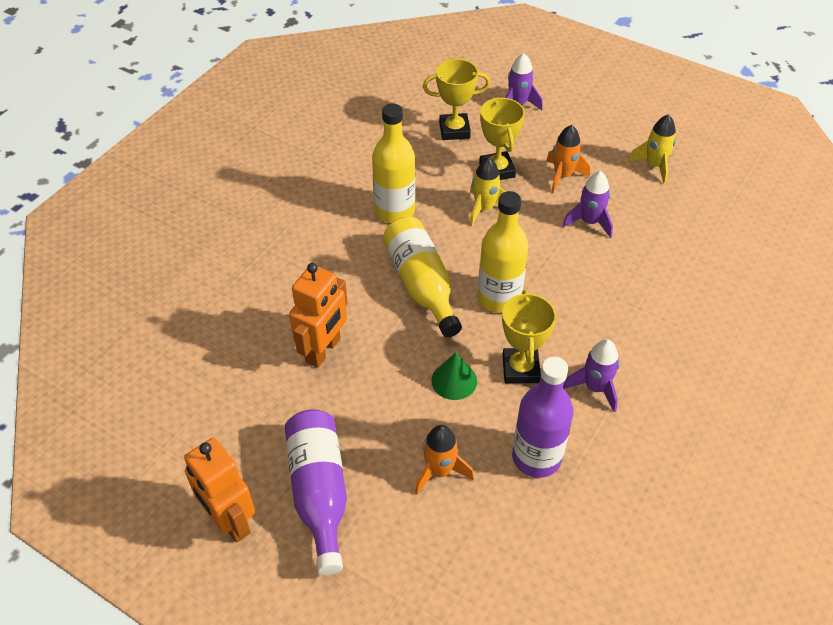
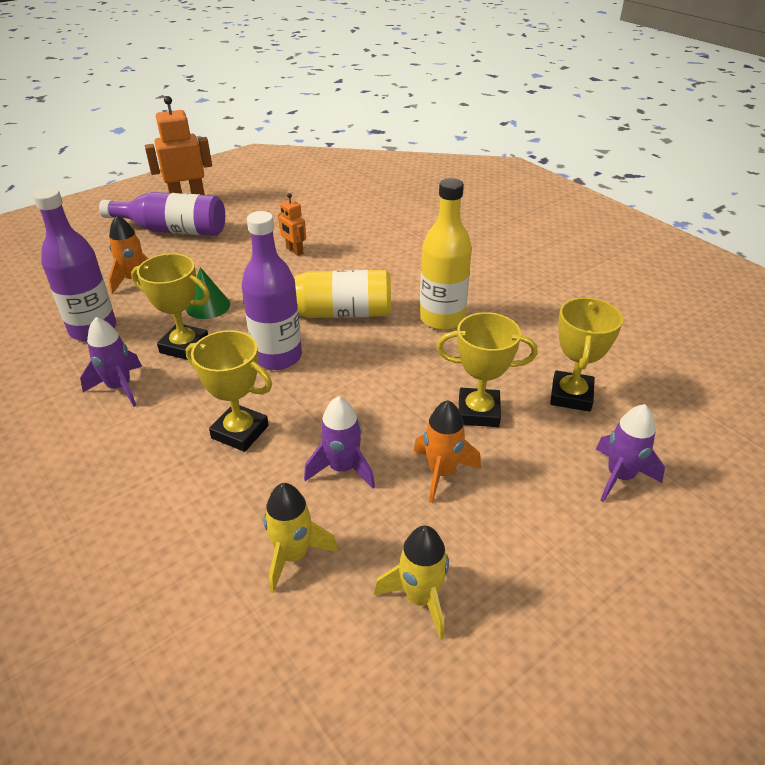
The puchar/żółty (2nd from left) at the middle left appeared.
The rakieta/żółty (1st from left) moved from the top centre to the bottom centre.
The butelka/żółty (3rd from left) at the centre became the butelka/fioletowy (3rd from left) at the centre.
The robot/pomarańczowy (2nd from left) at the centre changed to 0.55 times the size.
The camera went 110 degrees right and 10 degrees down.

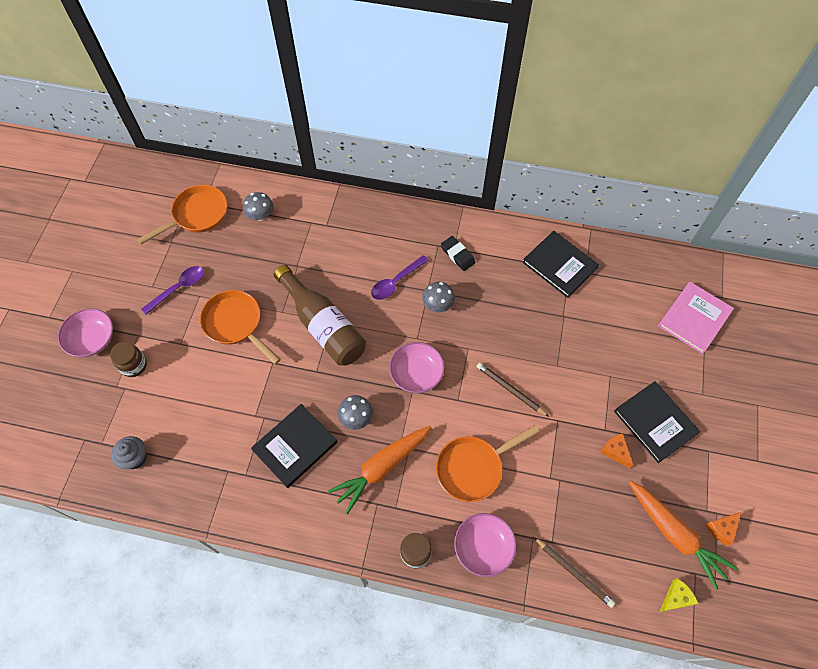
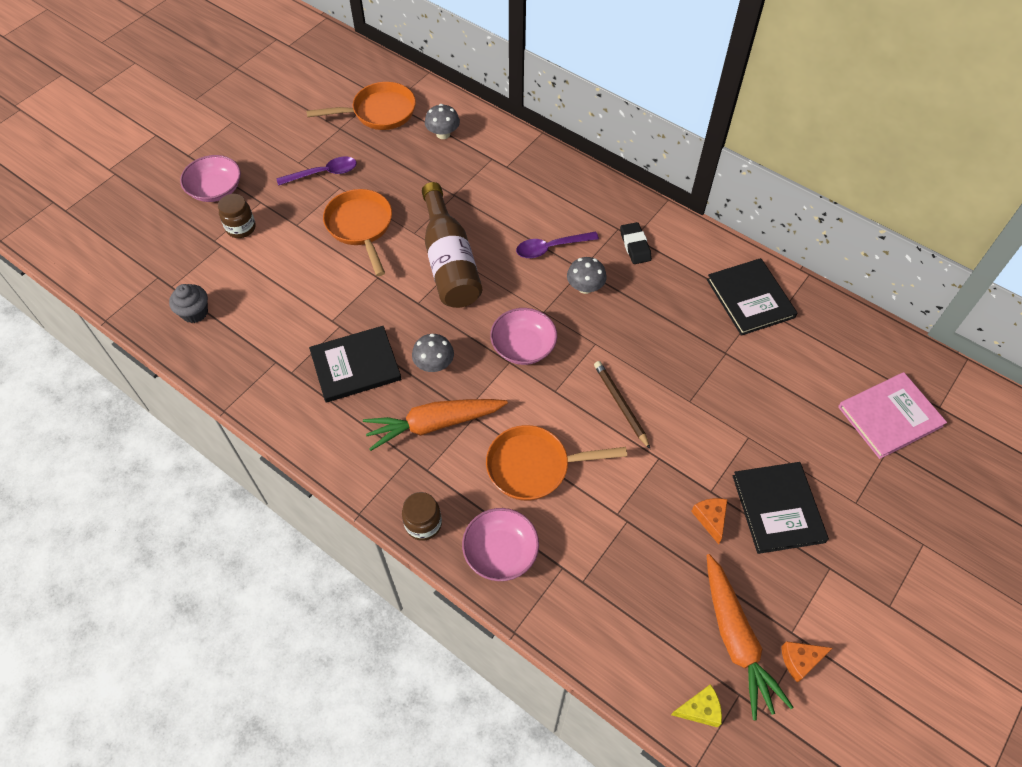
The ołówek/brązowy (2nd from left) at the bottom right disappeared.
The camera went 25 degrees right and 5 degrees down.

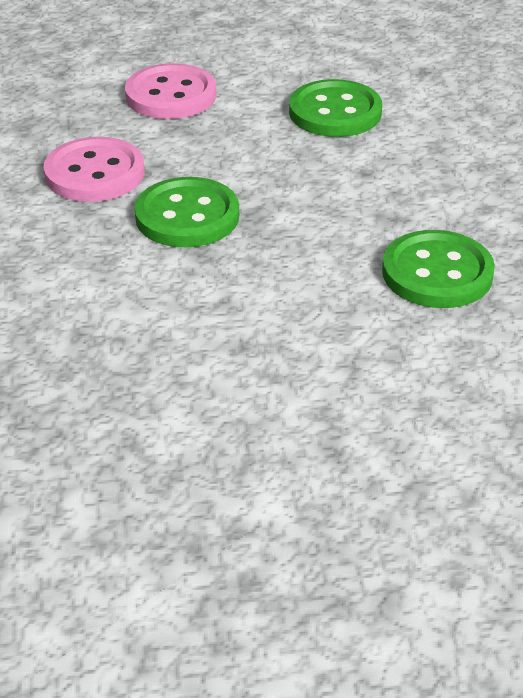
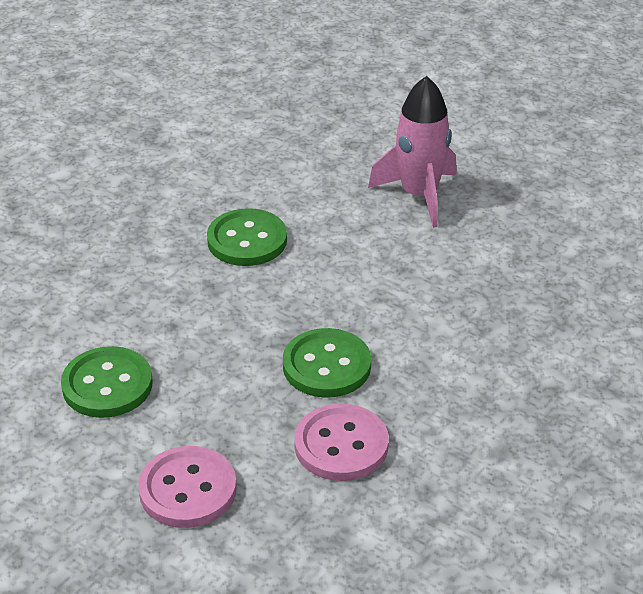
The rakieta/różowy at the top centre appeared.
The camera went 135 degrees left and 0 degrees up.

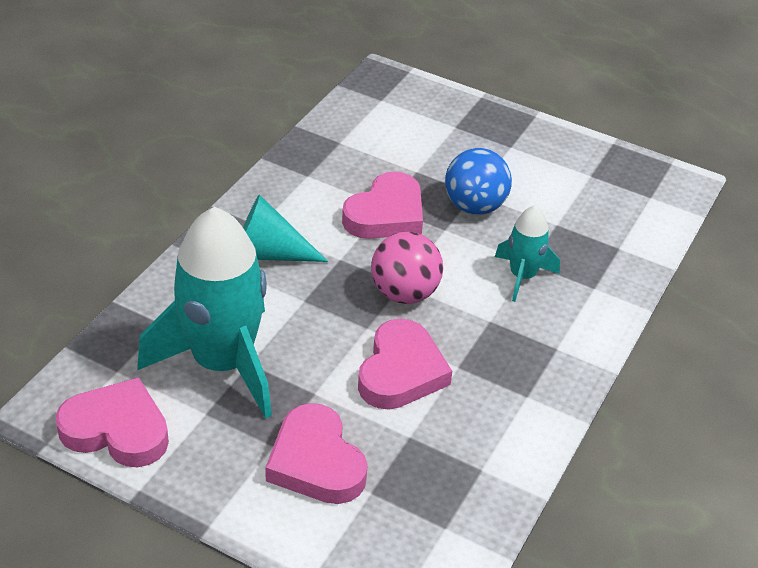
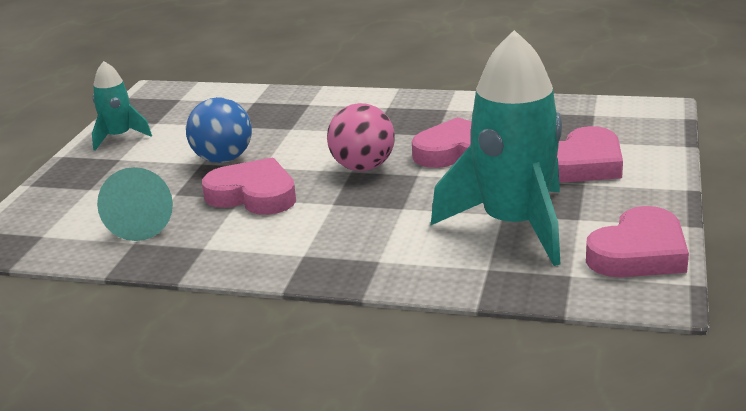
The stożek/turkusowy moved from the centre to the middle left.
The rakieta/turkusowy (2nd from left in the first image) moved from the middle right to the top left.
The serce/różowy (1st from left in the first image) at the bottom left turned 135 degrees counterclockwise.
The camera went 100 degrees left and 15 degrees down.

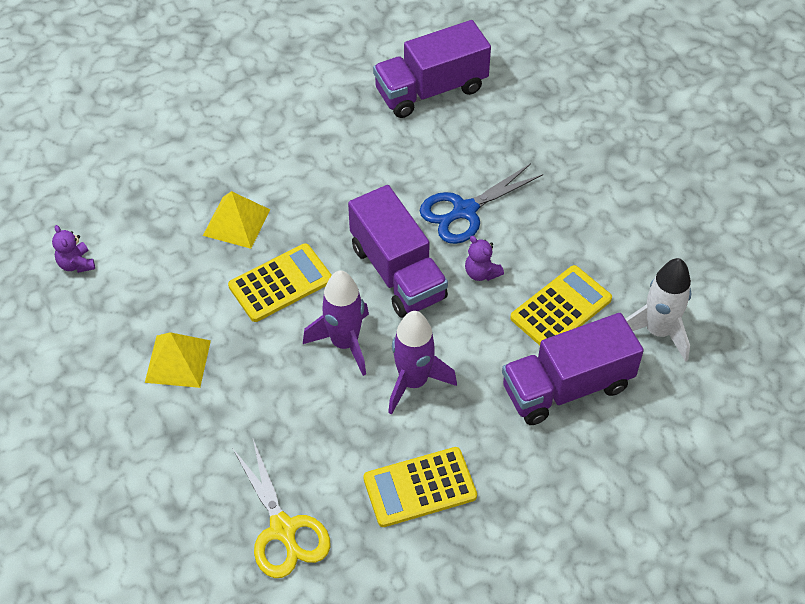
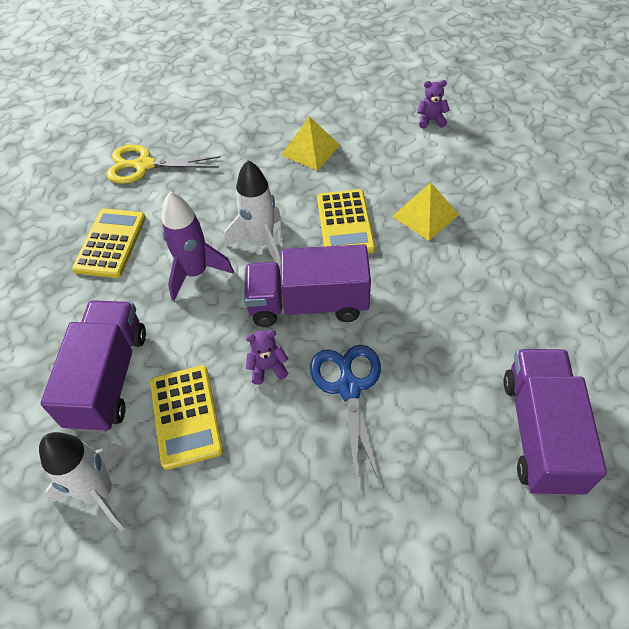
The rakieta/fioletowy (1st from left) at the centre became the rakieta/biały (2nd from left) at the centre.
The camera went 120 degrees right and 0 degrees up.

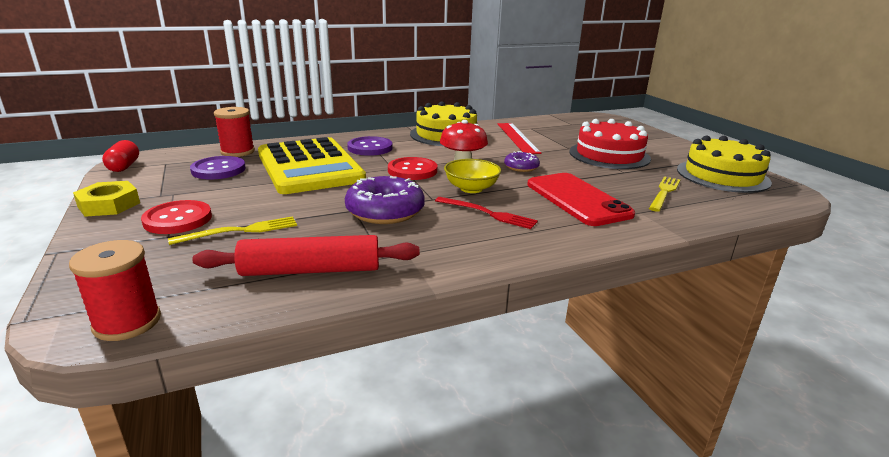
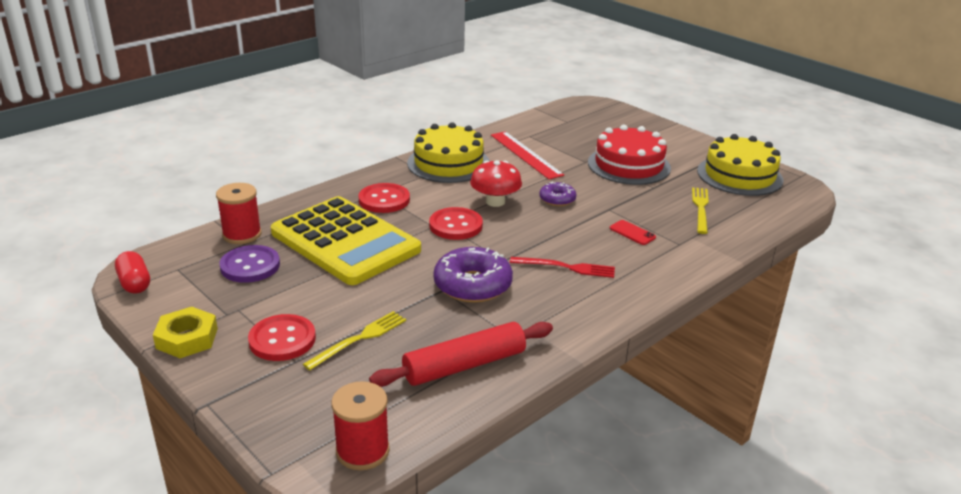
The miska/żółty at the centre disappeared.
The guzik/fioletowy (2nd from left) at the top centre became the guzik/czerwony (2nd from left) at the centre.
The telefon/czerwony at the centre changed to 0.41 times the size.
The camera went 20 degrees left and 5 degrees up.

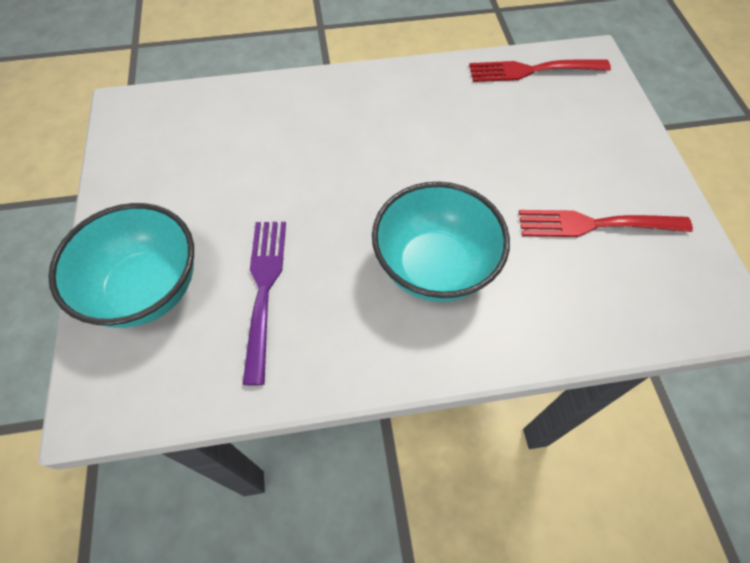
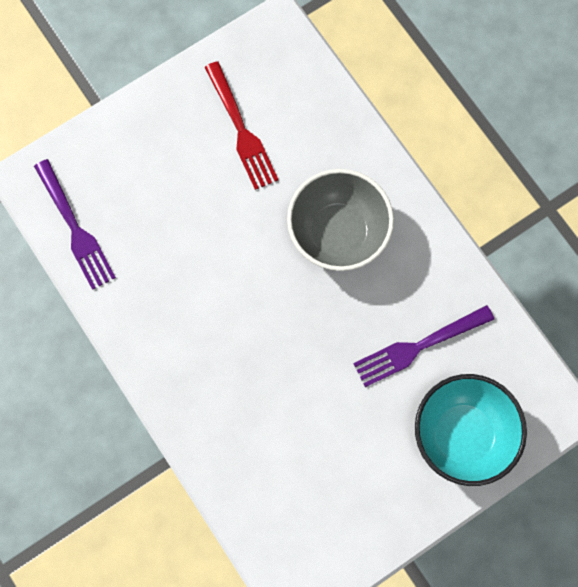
The miska/turkusowy (2nd from left) at the centre became the miska/szary at the centre.
The widelec/czerwony (1st from left) at the top right became the widelec/fioletowy (1st from left) at the middle left.
The camera went 115 degrees left and 15 degrees up.

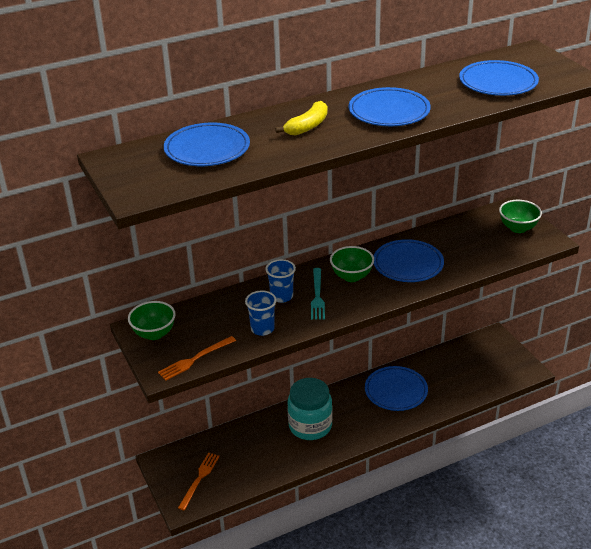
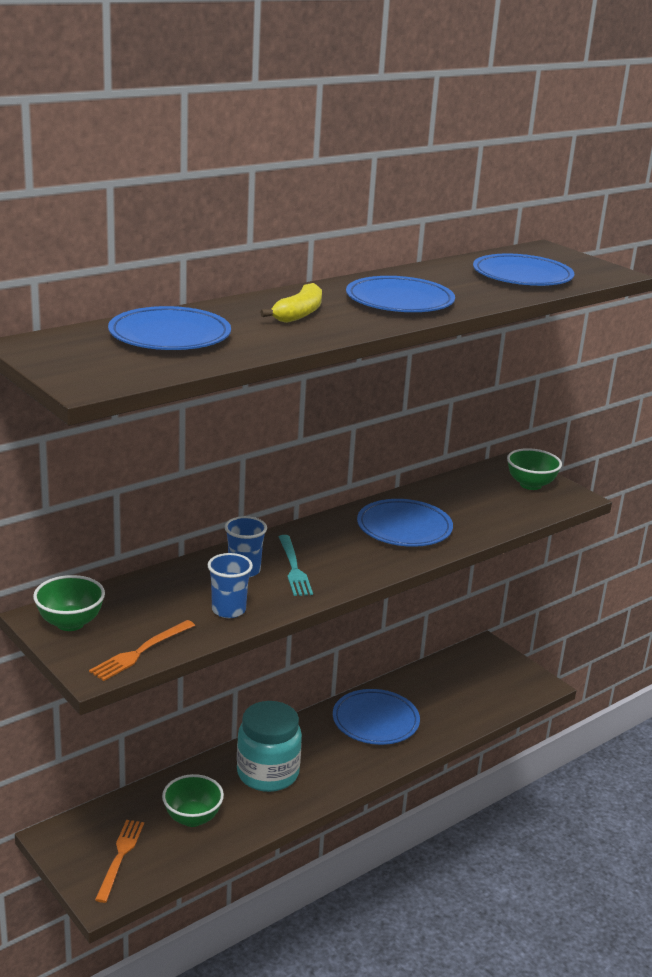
The miska/zielony (2nd from left) moved from the centre to the bottom left.
The camera went 15 degrees left and 10 degrees down.

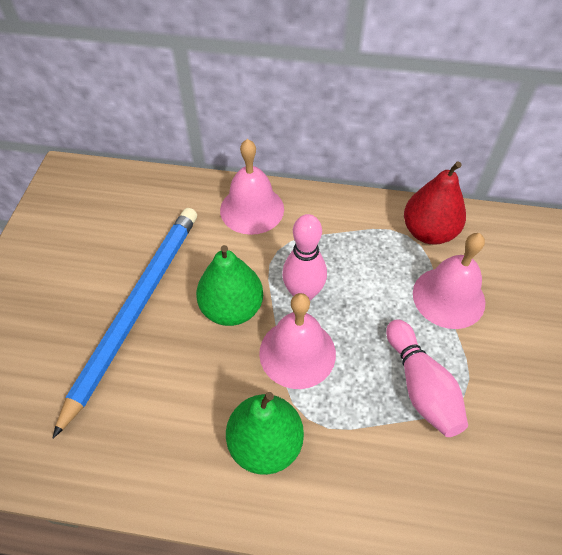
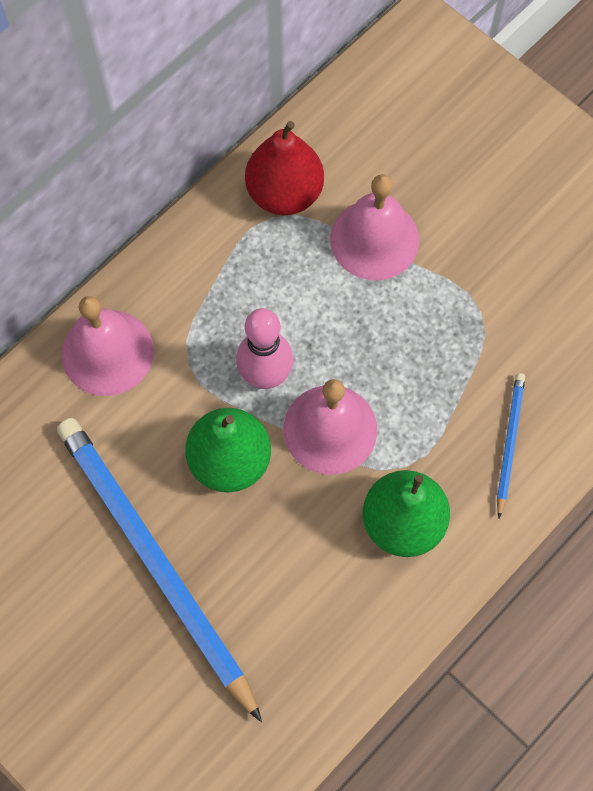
The kręgiel/różowy (2nd from left) at the bottom right disappeared.
The ołówek/niebieski (2nd from left) at the middle right appeared.
The camera went 55 degrees left and 15 degrees up.

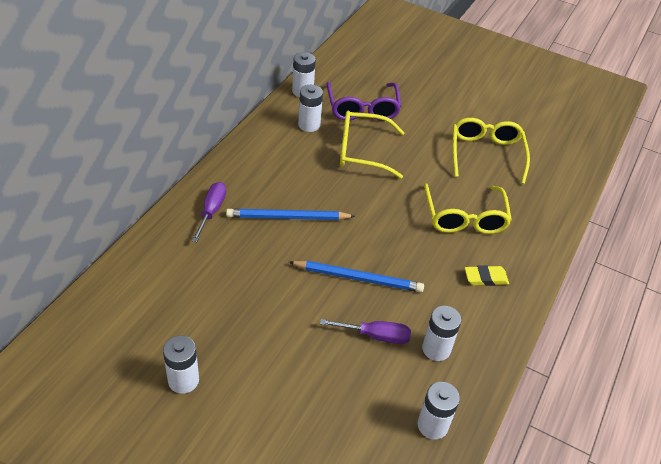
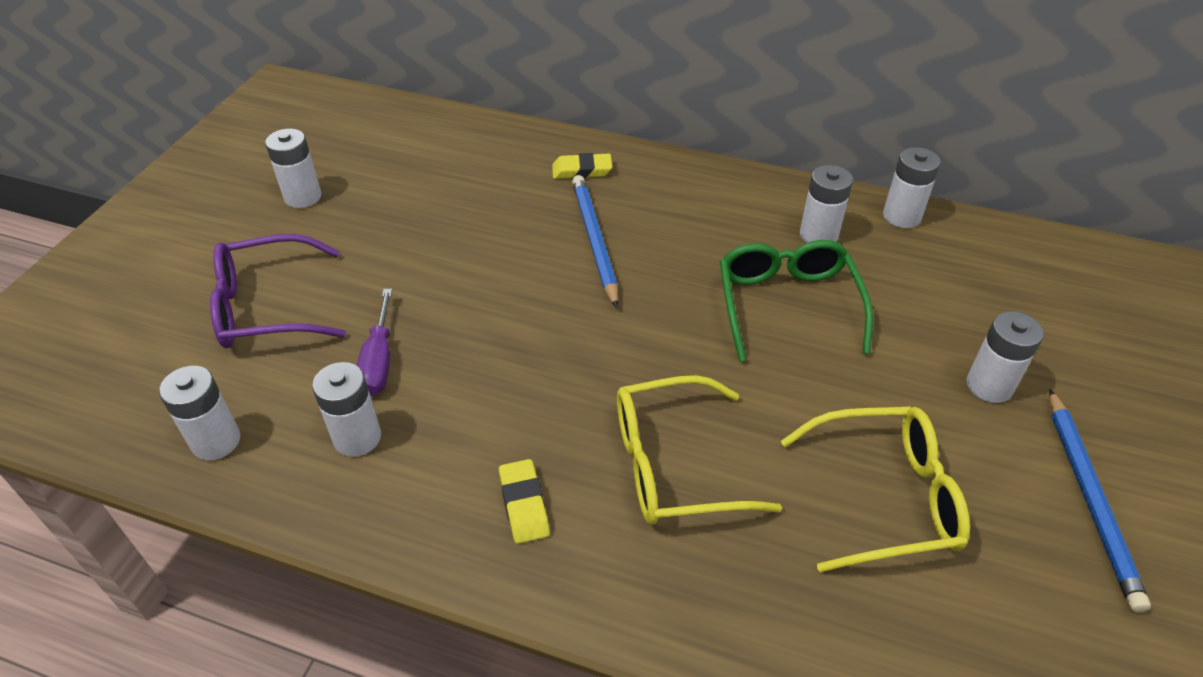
The bateria/biały (6th from left) at the middle right appeared.
The ołówek/niebieski (2nd from left) moved from the centre to the bottom right.
The okulary/fioletowy moved from the top centre to the middle left.
The śrubokręt/fioletowy (1st from left) at the middle left was replaced by the gumka do mazania/żółty (2nd from left) at the top centre.
The okulary/żółty (1st from left) at the top centre became the okulary/zielony at the centre.
The camera went 85 degrees right and 0 degrees up.

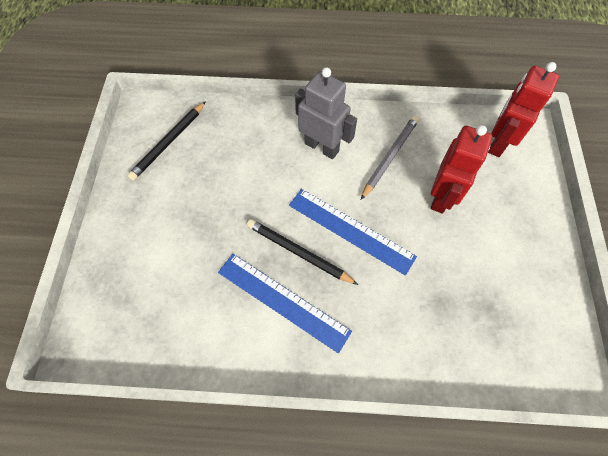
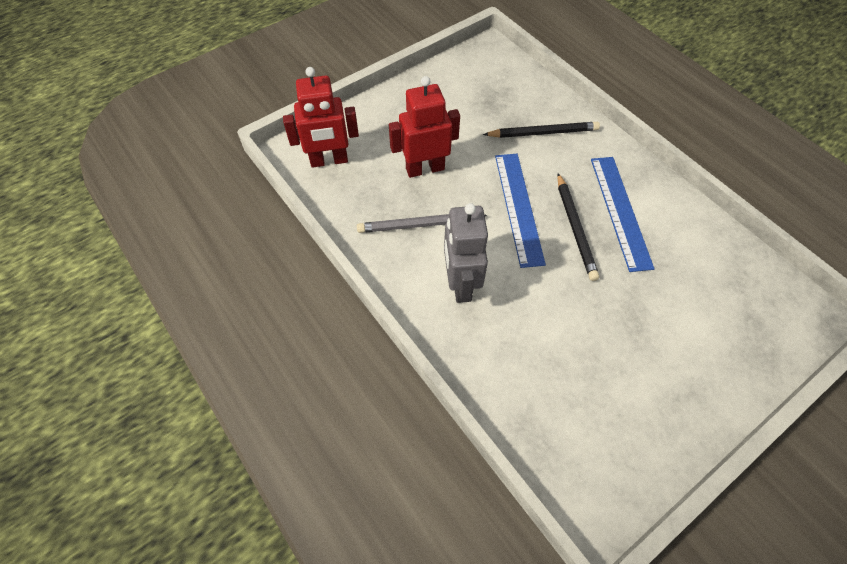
The ołówek/czarny (1st from left) moved from the top left to the top centre.
The camera went 130 degrees left and 5 degrees down.

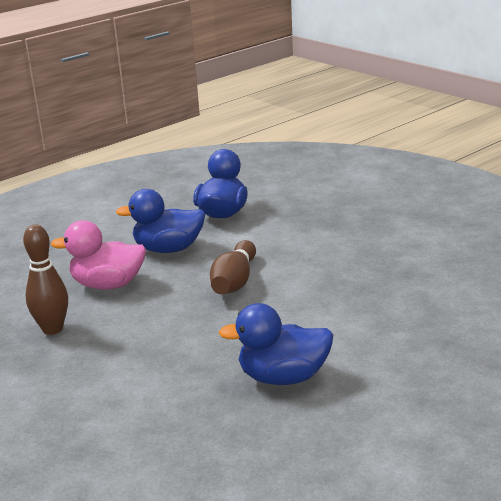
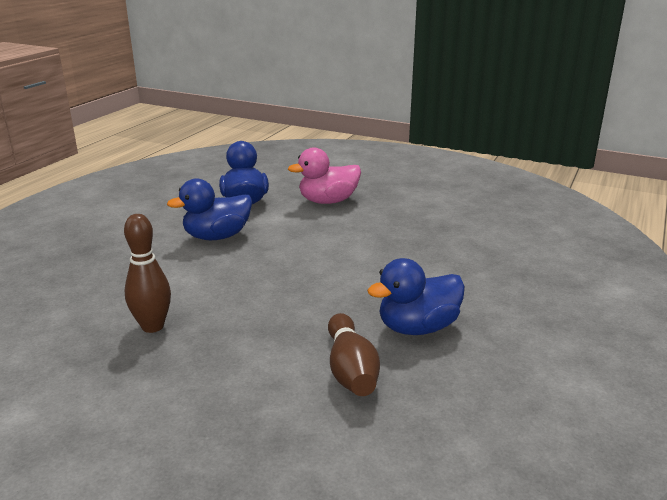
The kaczka/różowy moved from the middle left to the centre.
The kręgiel/brązowy (2nd from left) moved from the centre to the bottom centre.
The camera went 25 degrees left and 0 degrees up.

